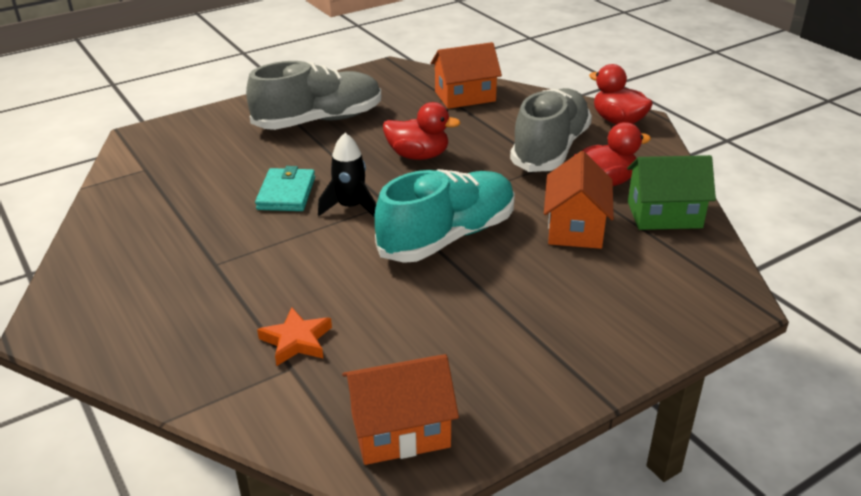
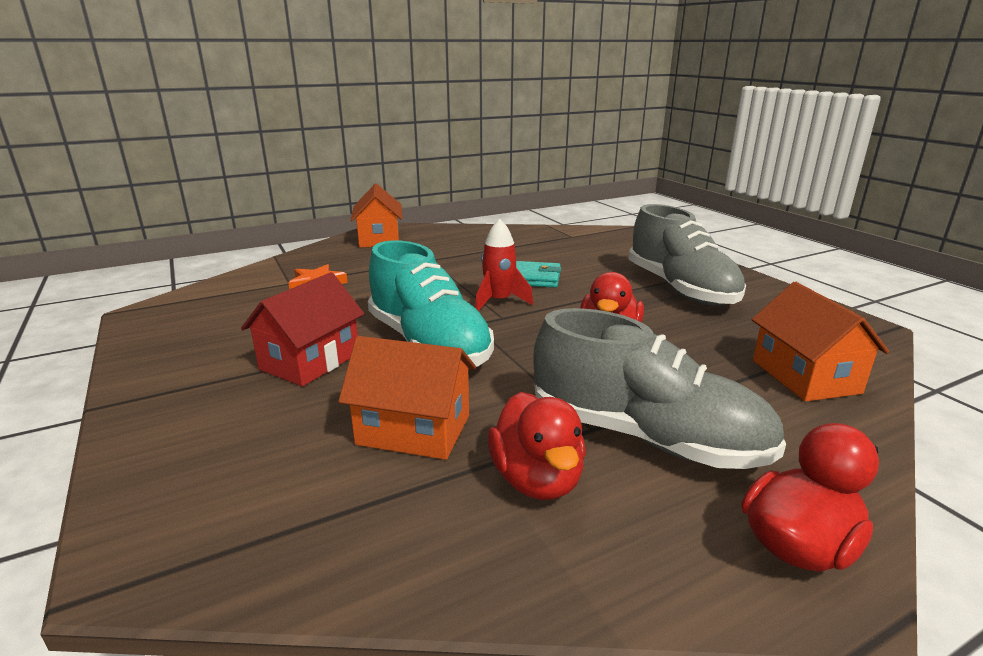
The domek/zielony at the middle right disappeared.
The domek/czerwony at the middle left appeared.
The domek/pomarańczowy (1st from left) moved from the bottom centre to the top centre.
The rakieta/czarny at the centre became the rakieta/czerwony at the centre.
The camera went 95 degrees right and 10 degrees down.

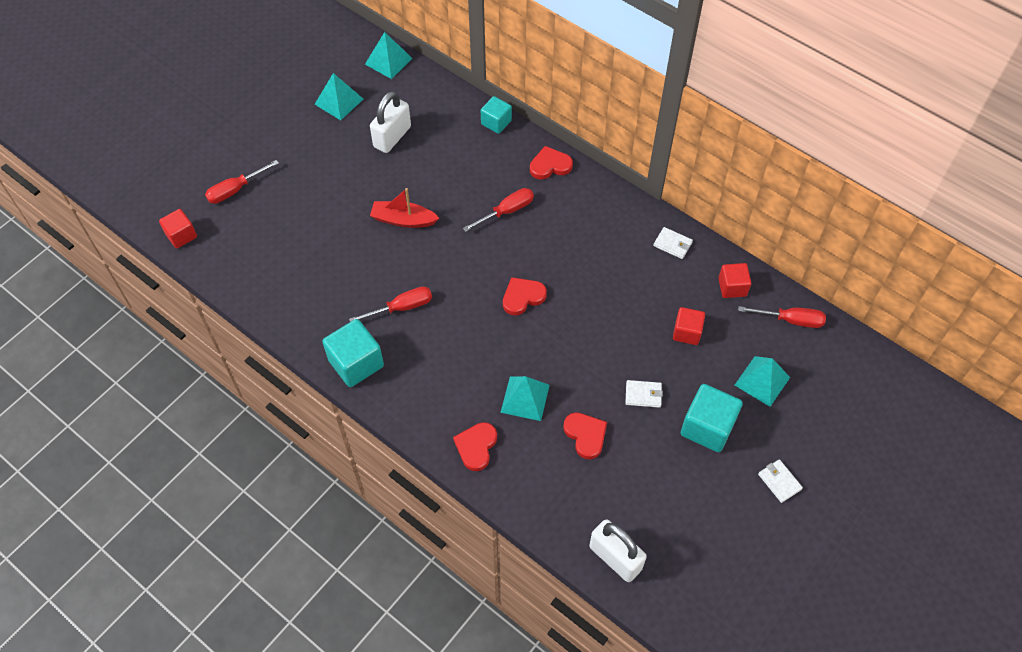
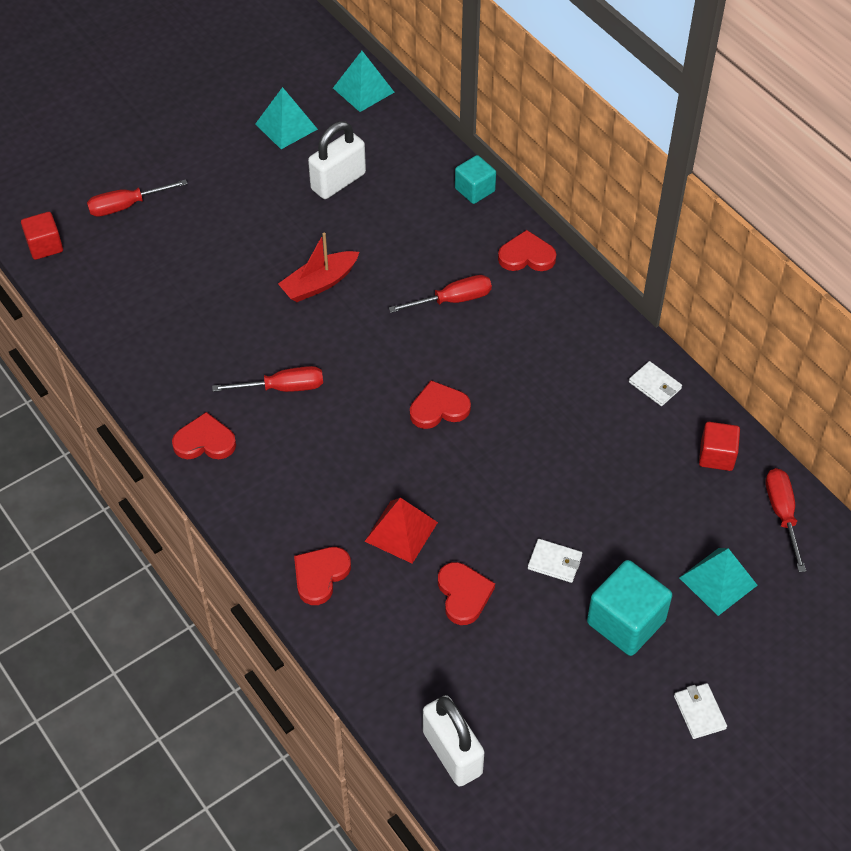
The sześcian/czerwony (2nd from left) at the middle right disappeared.
The sześcian/turkusowy (1st from left) at the centre was replaced by the serce/czerwony (1st from left) at the middle left.
The piramida/turkusowy (3rd from left) at the centre became the piramida/czerwony at the centre.
The łódka/czerwony at the top centre turned 60 degrees counterclockwise.
The śrubokręt/czerwony (4th from left) at the middle right turned 120 degrees counterclockwise.
The camera went 15 degrees right and 5 degrees down.

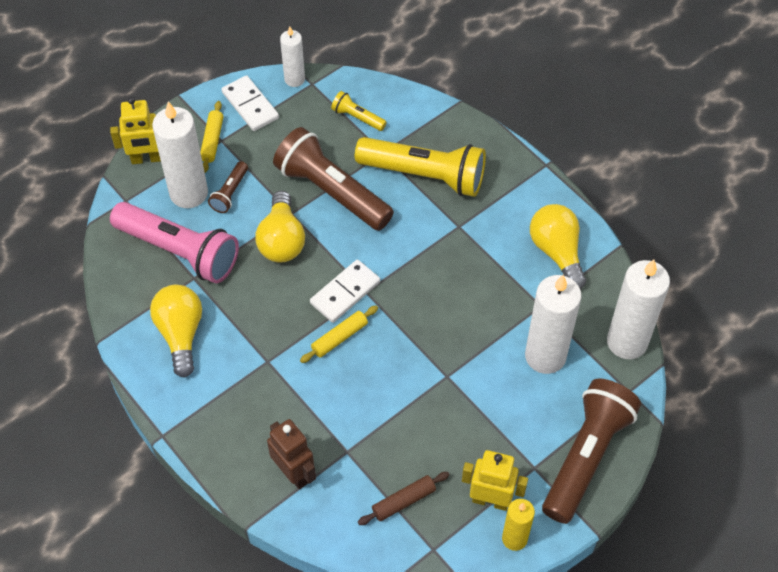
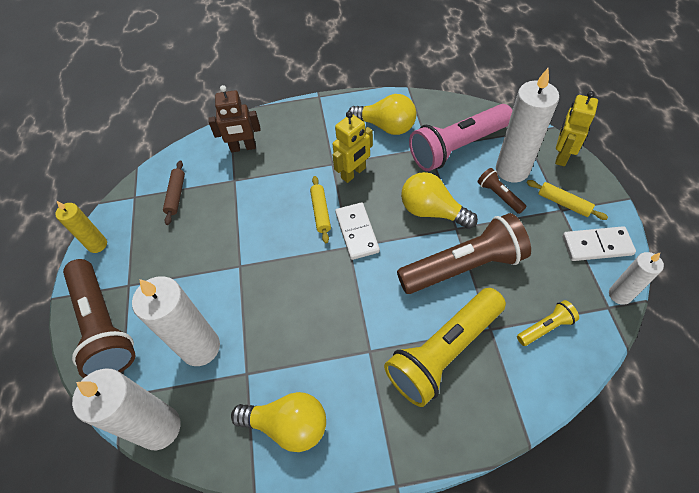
The robot/żółty (2nd from left in the first image) moved from the bottom centre to the top centre.
The camera went 125 degrees right and 0 degrees up.

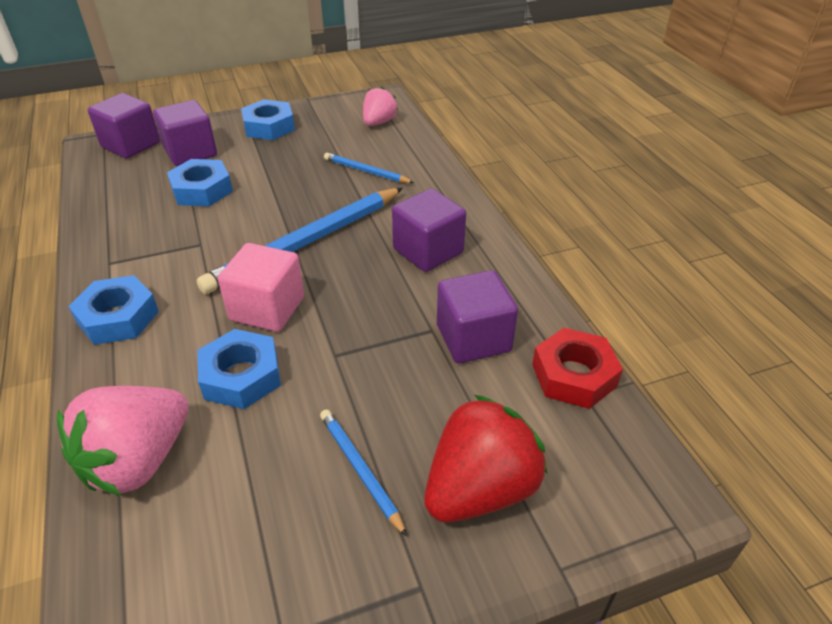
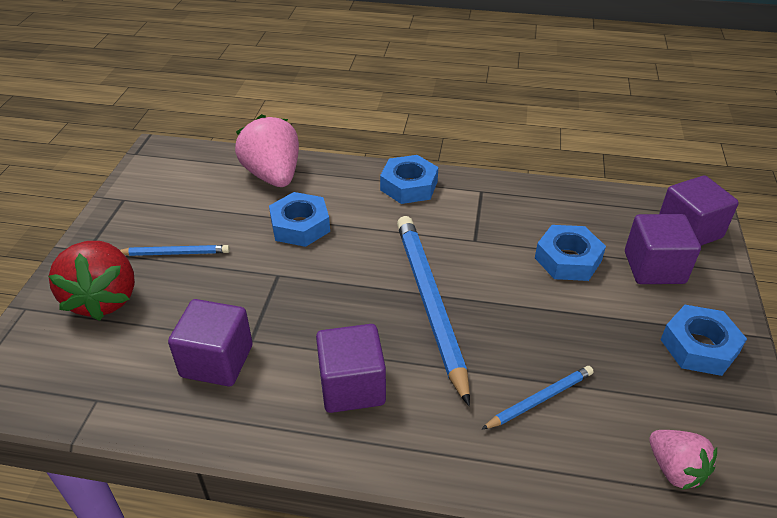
The sześcian/różowy at the middle left disappeared.
The nakrętka/czerwony at the middle right disappeared.
The camera went 120 degrees right and 0 degrees up.

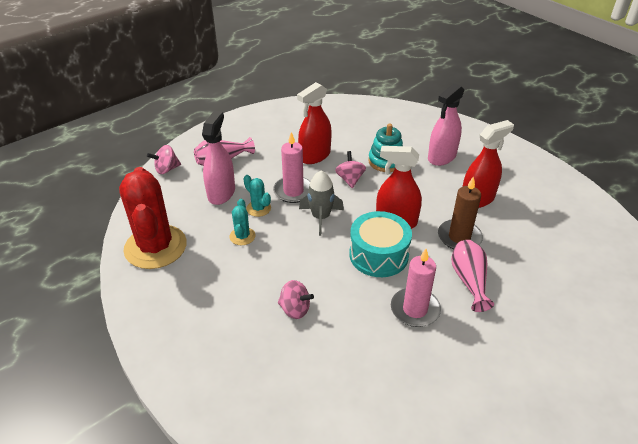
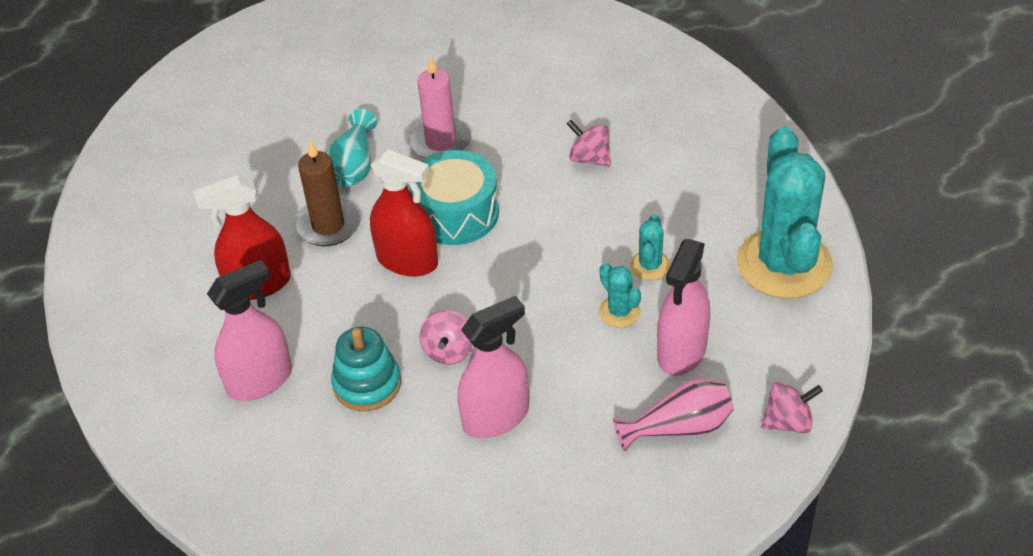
The świeca/różowy (1st from left) at the centre disappeared.
The rakieta/szary at the centre disappeared.
The kaktus/czerwony at the middle left became the kaktus/turkusowy (3rd from left) at the middle right.
The spryskiwacz/czerwony (1st from left) at the top centre became the spryskiwacz/różowy (2nd from left) at the centre.
The wazon/różowy (2nd from left) at the middle right became the wazon/turkusowy at the top centre.
The camera went 165 degrees left and 5 degrees up.

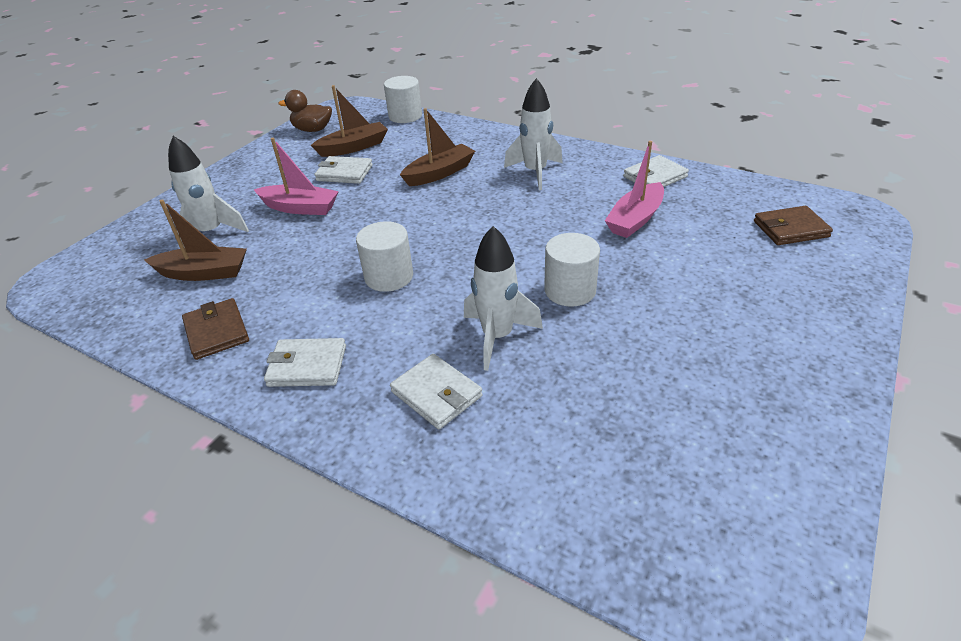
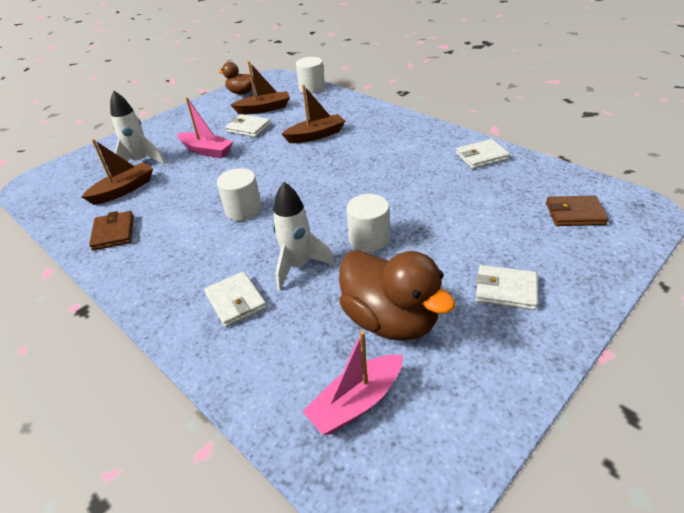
The rakieta/biały (3rd from left) at the top centre disappeared.
The kaczka/brązowy (2nd from left) at the centre appeared.
The portfel/biały (1st from left in the first image) moved from the middle left to the middle right.
The łódka/różowy (2nd from left) moved from the top centre to the bottom centre.
The łódka/brązowy (1st from left) at the middle left turned 60 degrees counterclockwise.
The camera went 15 degrees right and 0 degrees up.

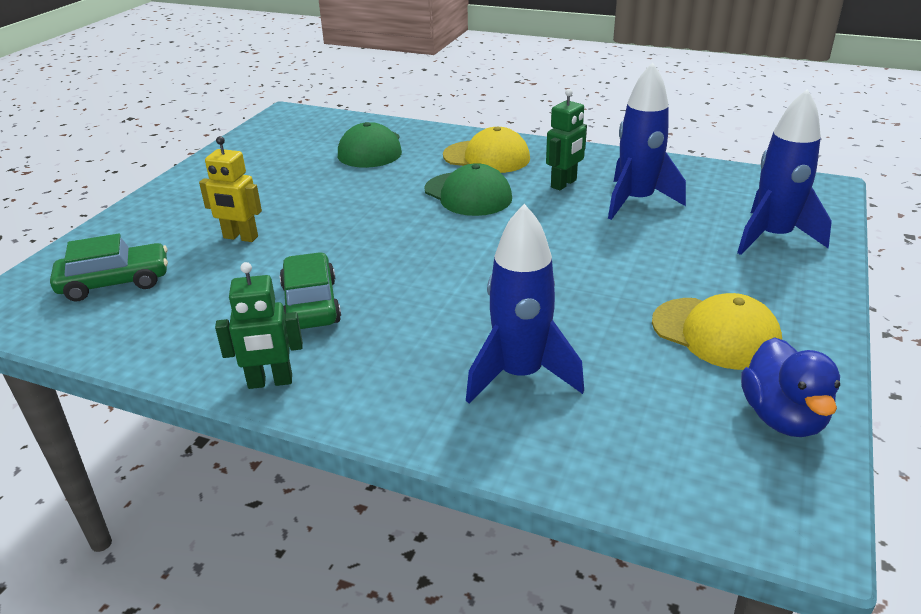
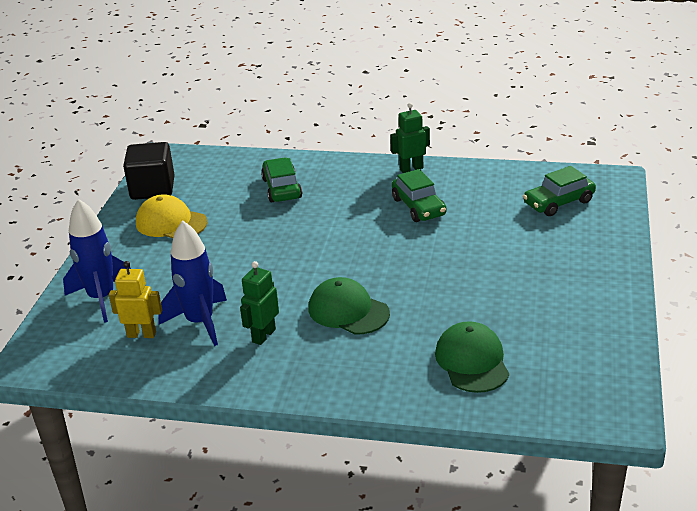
The czapka/żółty (1st from left) at the top centre disappeared.
The robot/żółty moved from the top left to the middle left.
The rakieta/niebieski (1st from left) at the centre was replaced by the samochód/zielony (1st from left) at the centre.
The kaczka/niebieski at the middle right was replaced by the sześcian/czarny at the middle left.
The camera went 170 degrees right and 0 degrees up.

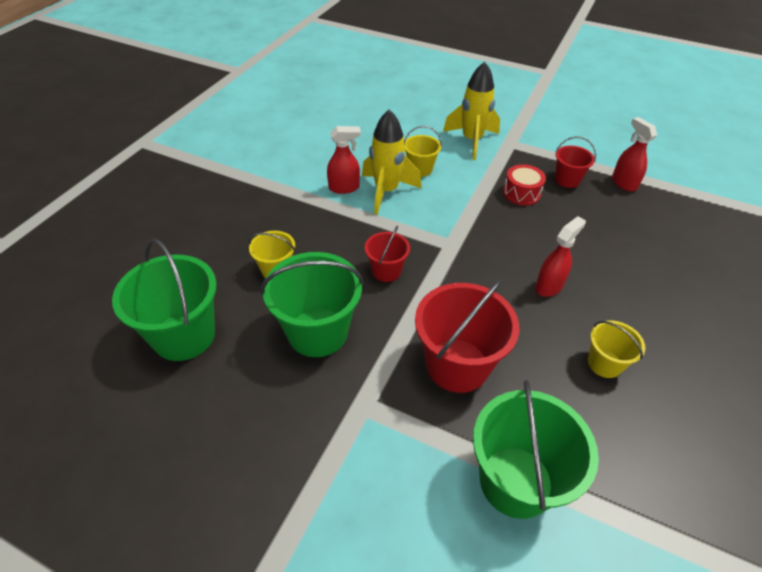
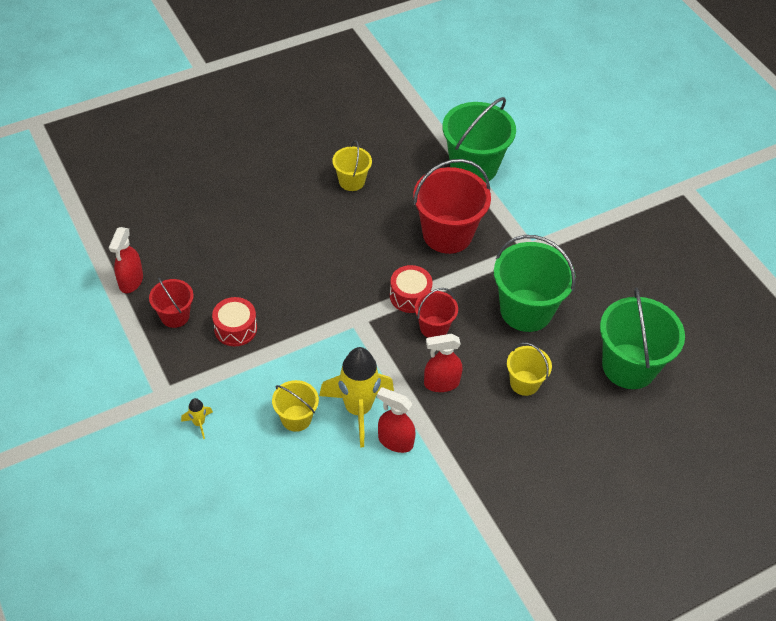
The bęben/czerwony (2nd from left) at the centre appeared.
The spryskiwacz/czerwony (2nd from left in the first image) moved from the middle right to the centre.
The rakieta/żółty (2nd from left in the first image) at the top centre changed to 0.42 times the size.
The camera went 145 degrees left and 5 degrees up.

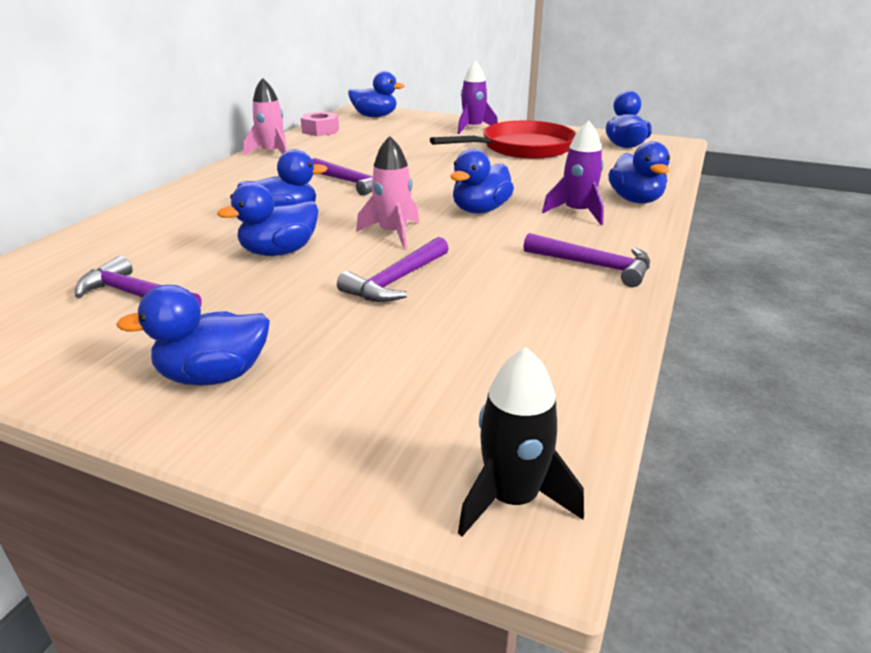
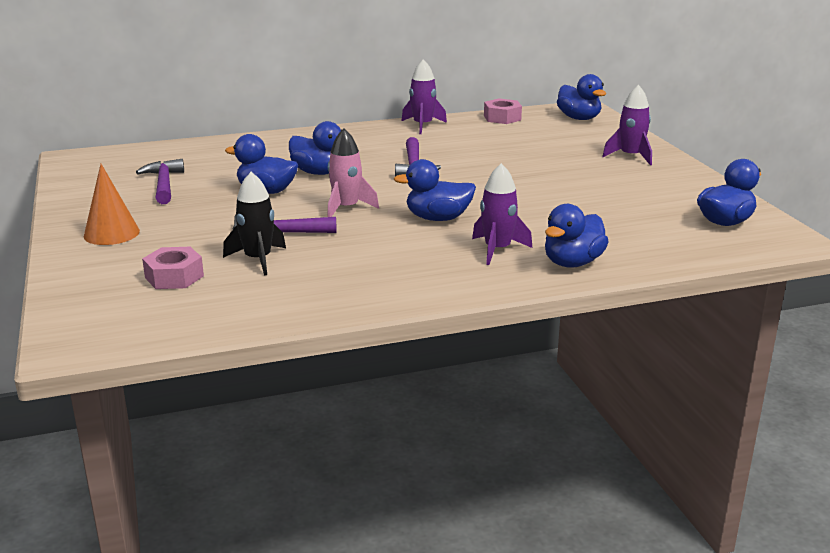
The patelnia/czerwony at the top centre disappeared.
The młotek/fioletowy (4th from left) at the middle right disappeared.
The nakrętka/różowy (1st from left) at the middle left appeared.
The rakieta/czarny moved from the bottom centre to the middle left.
The kaczka/niebieski (1st from left) at the middle left was replaced by the stożek/pomarańczowy at the middle left.
The rakieta/różowy (1st from left) at the top left became the rakieta/fioletowy (1st from left) at the top centre.
The camera went 50 degrees right and 5 degrees down.

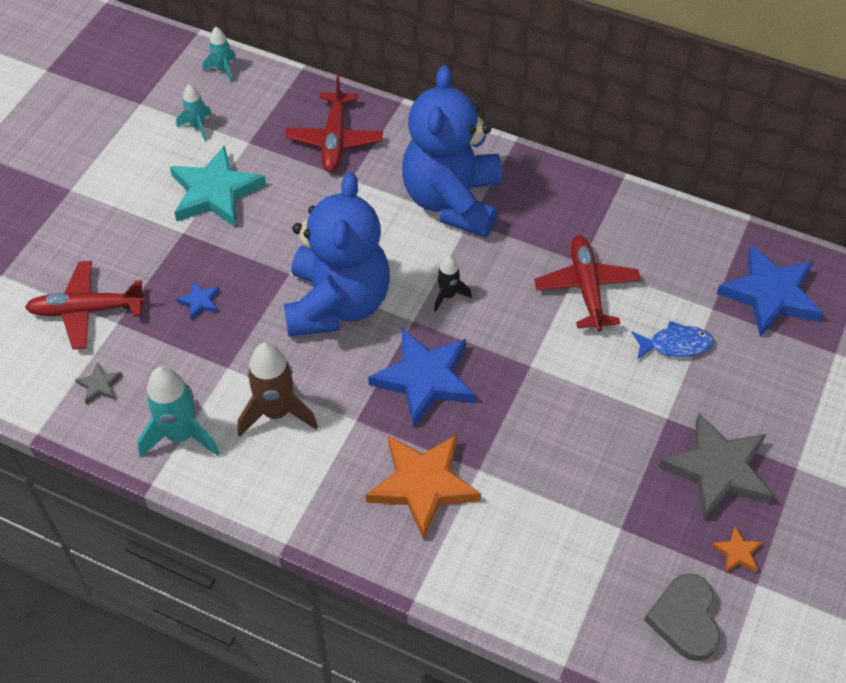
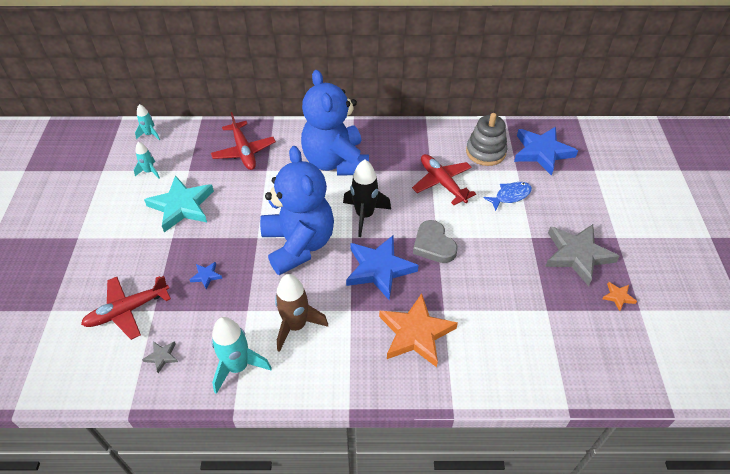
The zabawka nakładanka/szary at the top right appeared.
The serce/szary moved from the bottom right to the centre.
The rakieta/czarny at the centre changed to 1.79 times the size.
The camera went 25 degrees left and 5 degrees down.

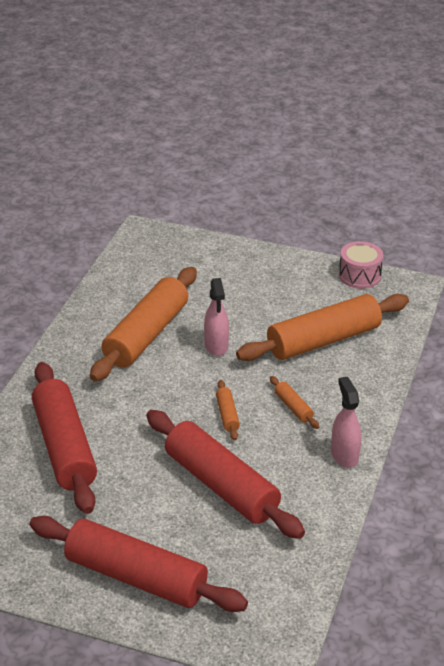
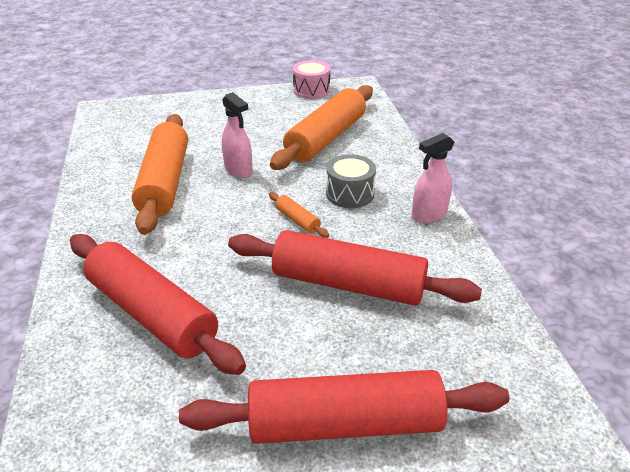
The wałek do ciasta/pomarańczowy (3rd from left) at the centre was replaced by the bęben/szary at the centre.
The spryskiwacz/różowy (2nd from left) at the middle right turned 75 degrees counterclockwise.
The camera went 30 degrees left and 0 degrees up.

